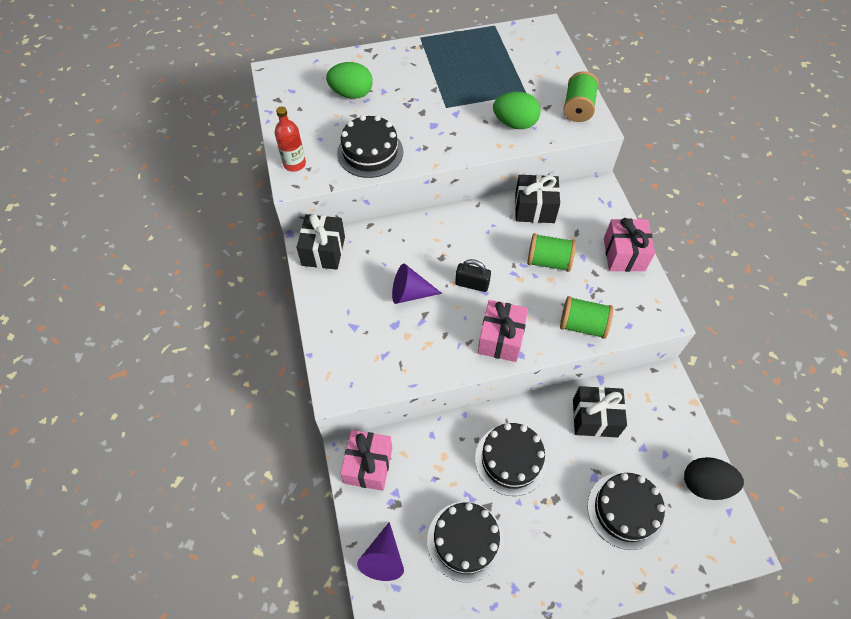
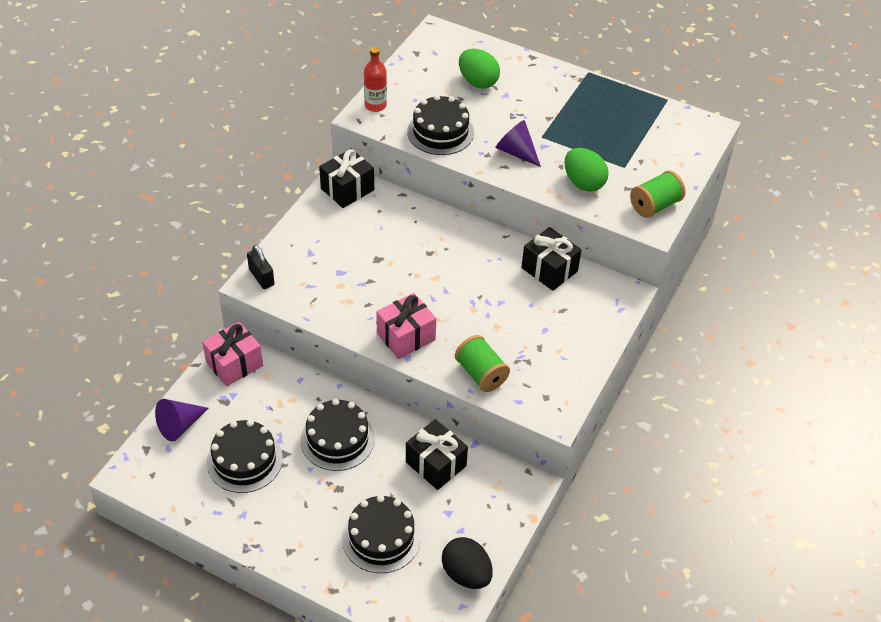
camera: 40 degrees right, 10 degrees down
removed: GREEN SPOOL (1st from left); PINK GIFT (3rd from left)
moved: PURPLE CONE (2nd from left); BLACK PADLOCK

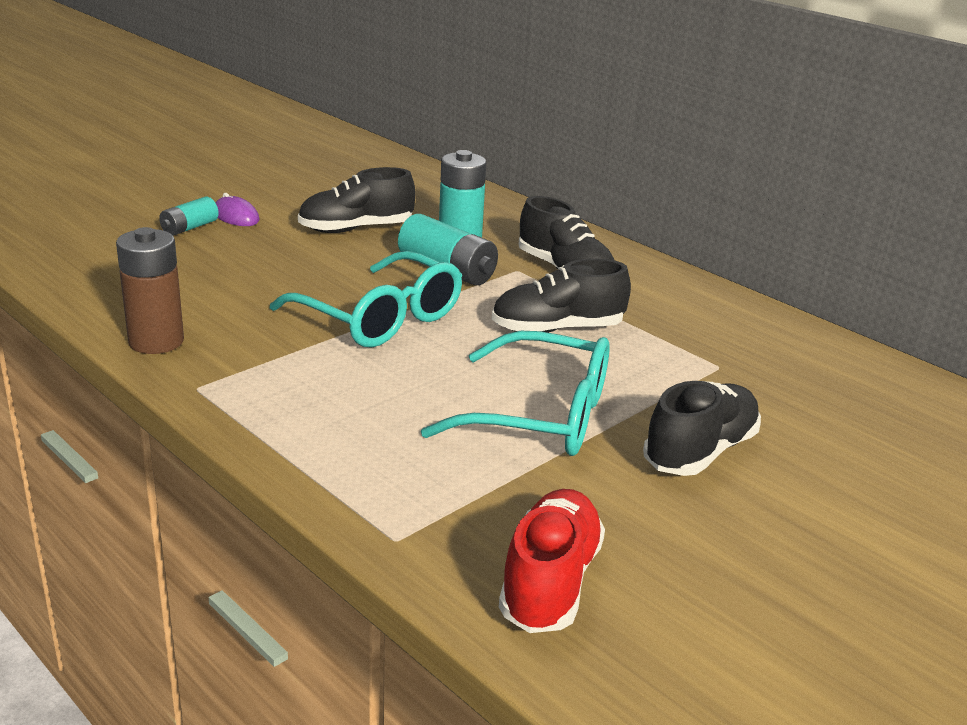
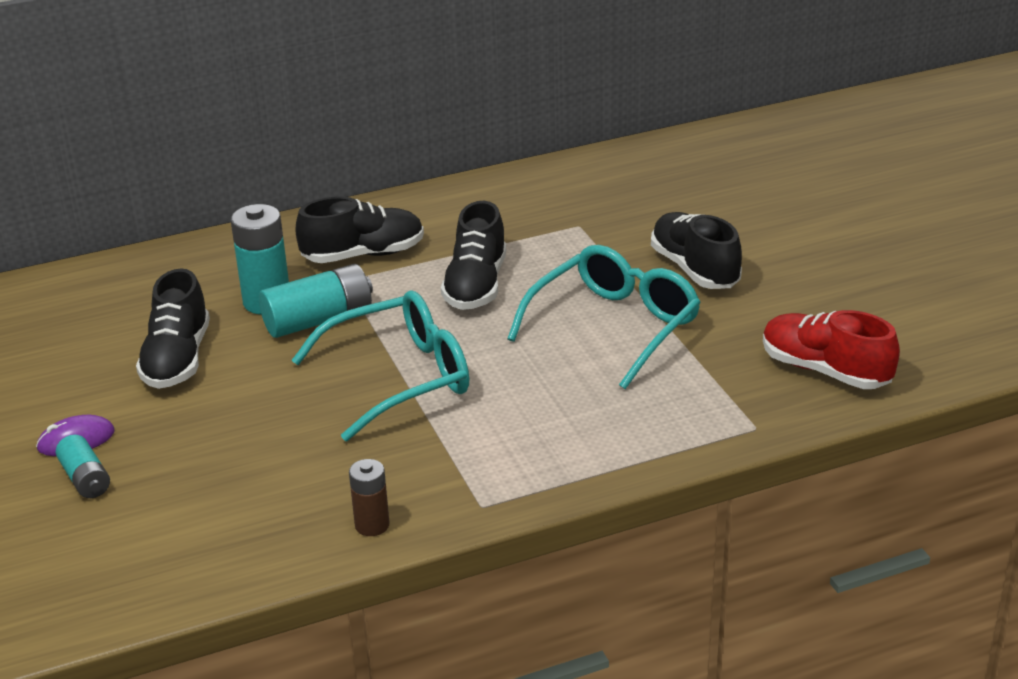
camera: 65 degrees left, 5 degrees up
resized: BROWN BATTERY x0.60

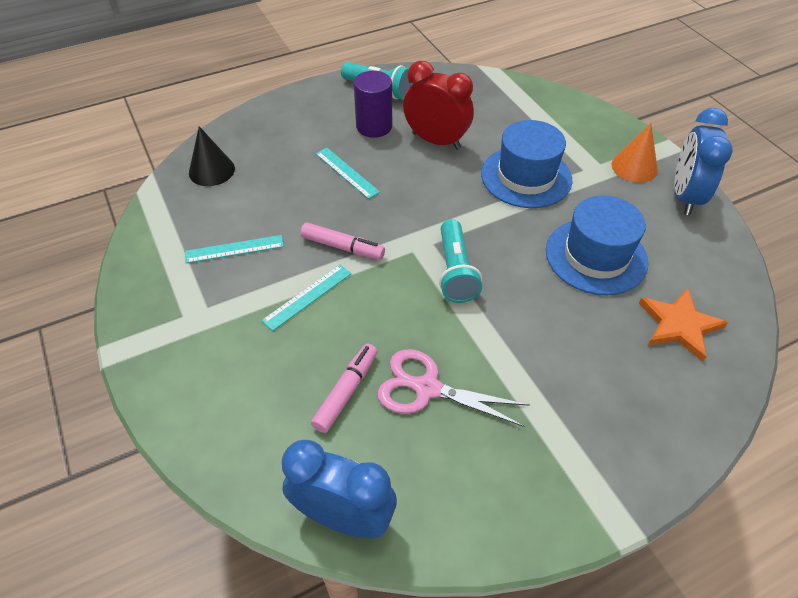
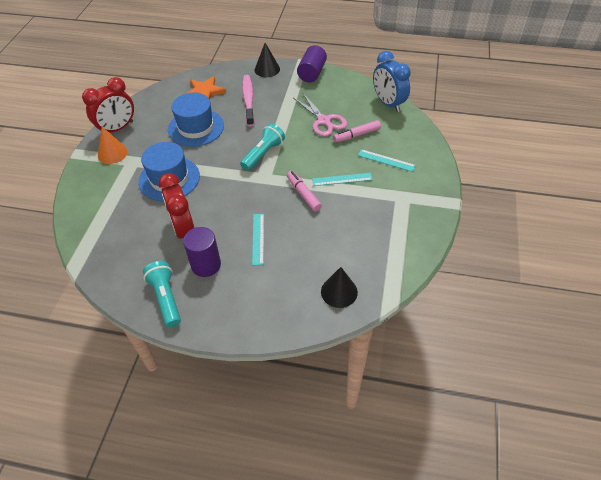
camera: 140 degrees left, 0 degrees up
added: PINK TOOTHBRUSH; BLACK CONE (1st from left); PURPLE CYLINDER (2nd from left)
moved: TURQUOISE RULER (1st from left in the first image) to TURQUOISE RULER (3rd from left)
recoloured: BLUE CLOCK (2nd from left) to RED CLOCK (1st from left)

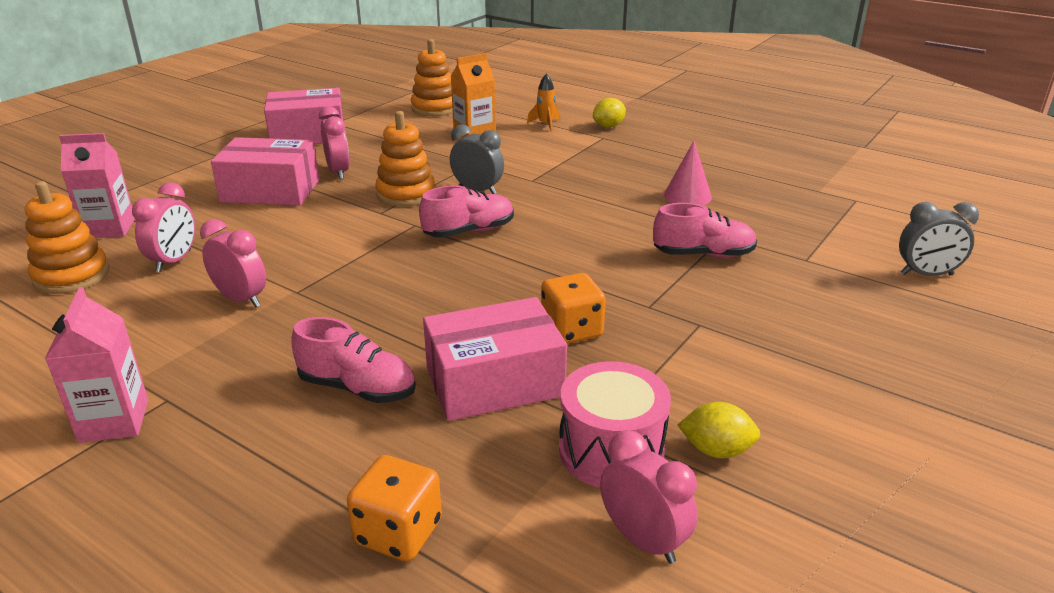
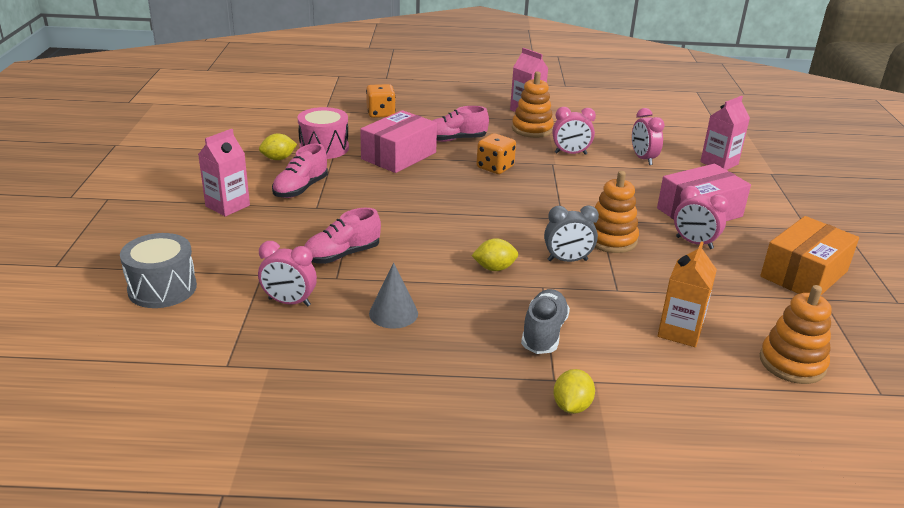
camera: 145 degrees right, 0 degrees up
removed: ORANGE ROCKET
added: PINK CARTON (1st from left); YELLOW LEMON (2nd from left); GREY SHOE
moved: ORANGE STACKING TOY (1st from left); PINK SHOE (2nd from left in the first image) to PINK SHOE (1st from left); ORANGE DICE (2nd from left); PINK CLOCK (4th from left in the first image) to PINK CLOCK (1st from left)
replaced: GREY CLOCK (2nd from left) to GREY DRUM
recoloured: PINK BOX (2nd from left) to ORANGE BOX; PINK CONE to GREY CONE

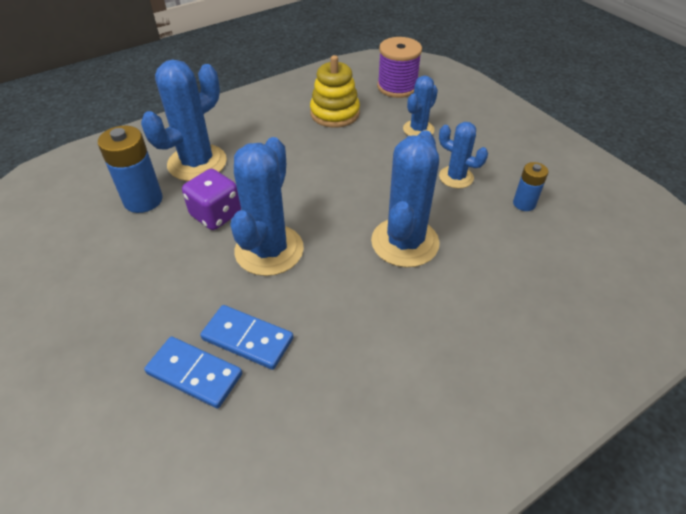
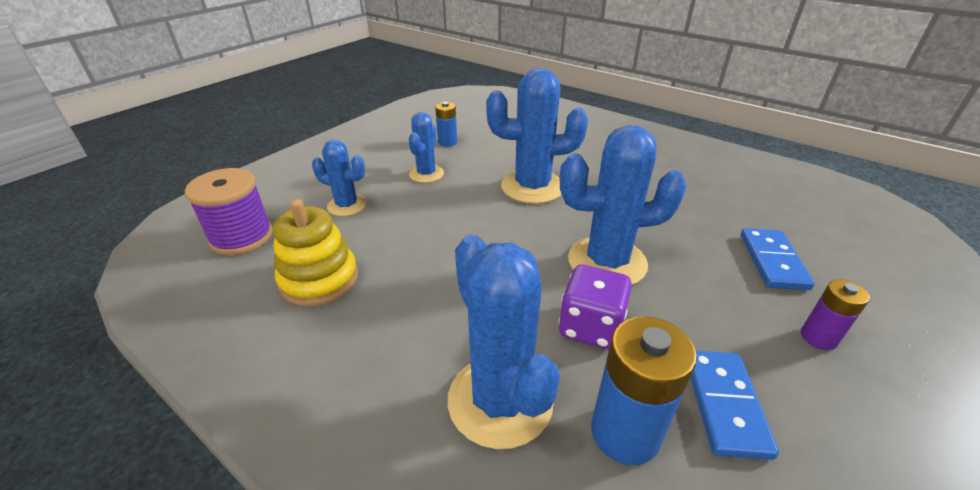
camera: 110 degrees left, 10 degrees down
added: PURPLE BATTERY
moved: BLUE DOMINO (2nd from left in the first image) to BLUE DOMINO (1st from left)
turned: BLUE CACTUS (1st from left in the first image) 45 degrees clockwise

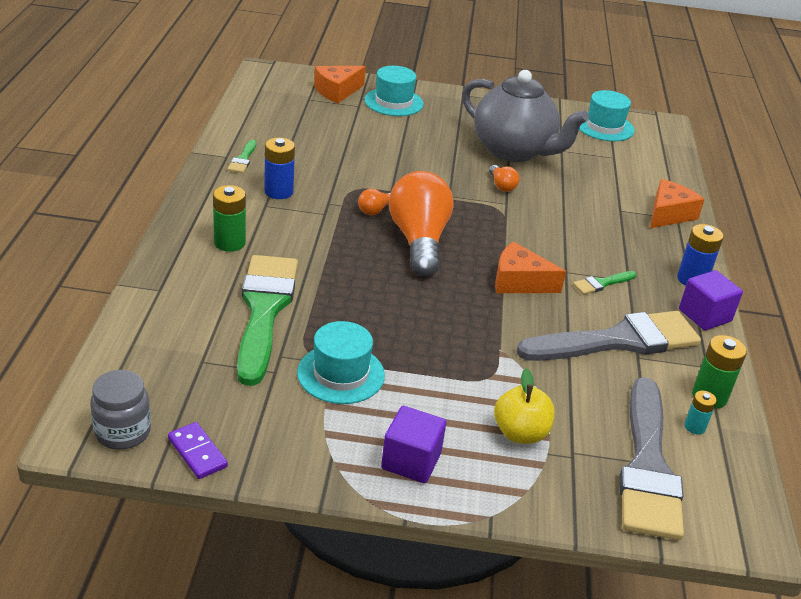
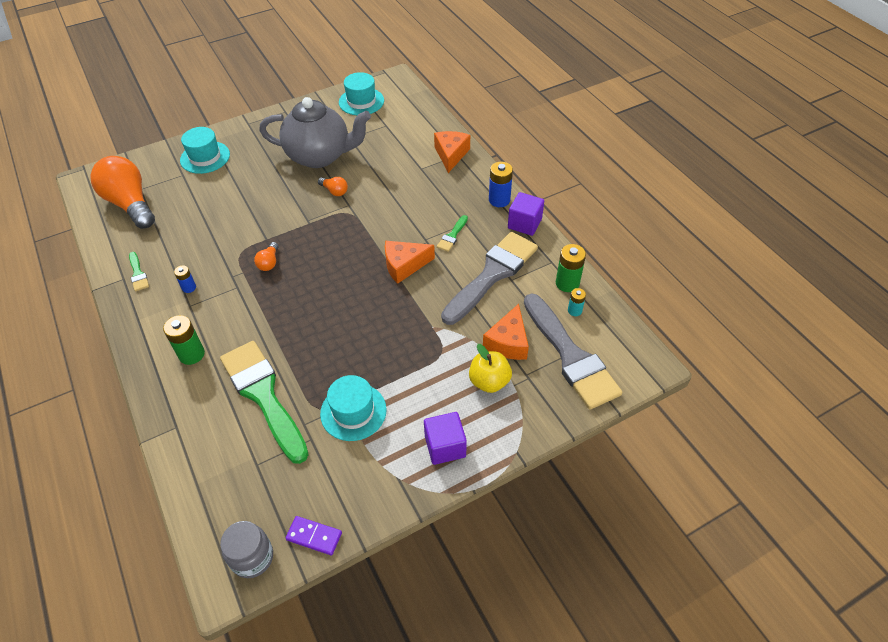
camera: 30 degrees left, 15 degrees up
moved: ORANGE CHEESE (1st from left in the first image) to ORANGE CHEESE (3rd from left); ORANGE LIGHT BULB (2nd from left in the first image) to ORANGE LIGHT BULB (1st from left)
resized: BLUE BATTERY (1st from left) x0.59

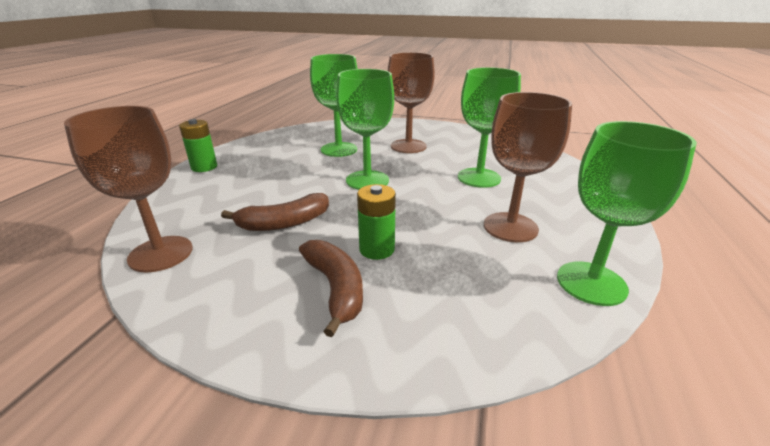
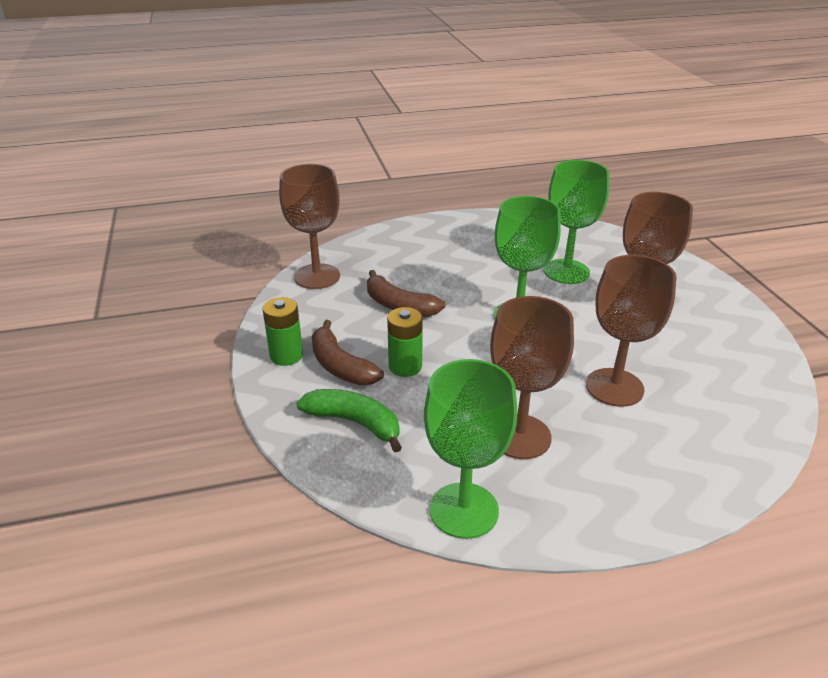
camera: 60 degrees right, 5 degrees up
added: GREEN BANANA
moved: GREEN BATTERY (1st from left)
recoloured: GREEN GOBLET (3rd from left) to BROWN GOBLET (3rd from left)
turned: BROWN BANANA (2nd from left in the first image) 105 degrees clockwise

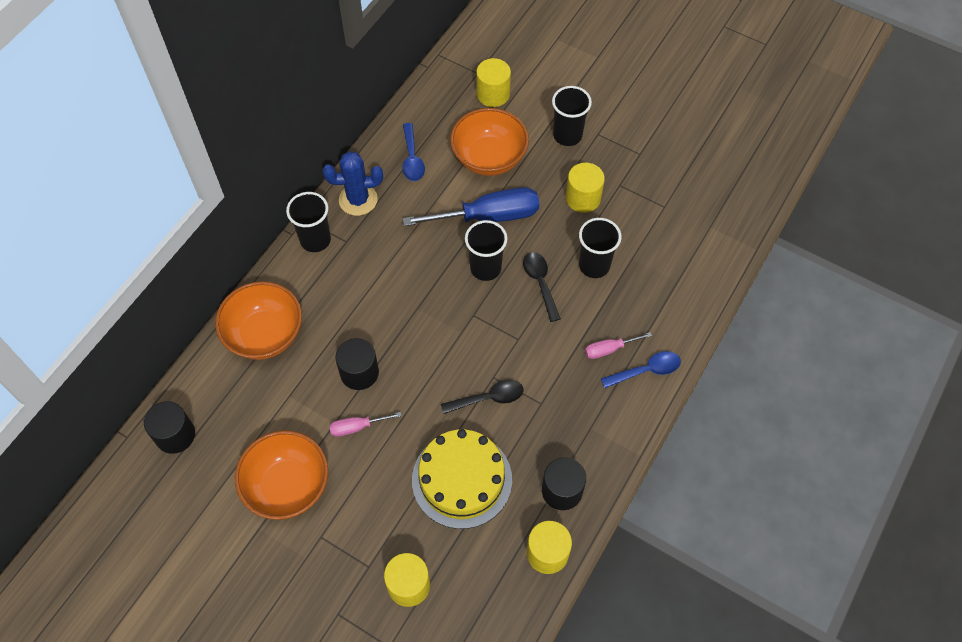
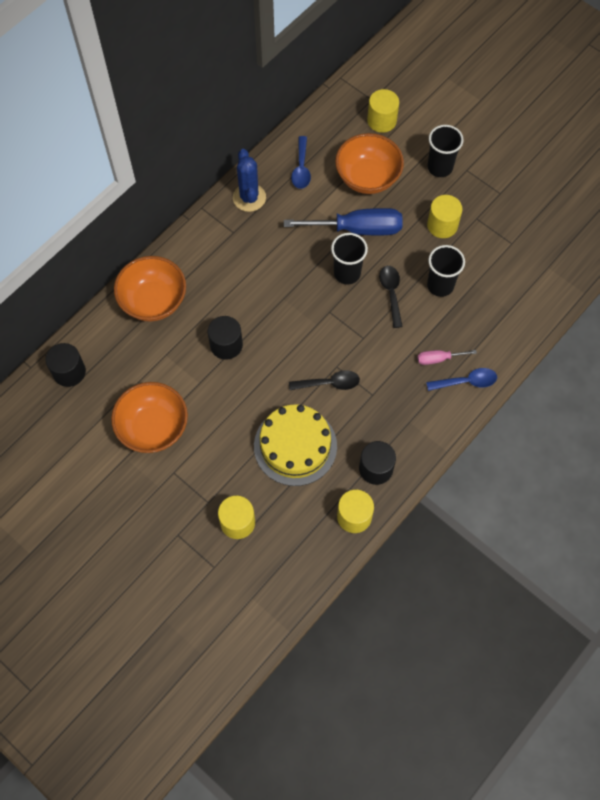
camera: 10 degrees right, 5 degrees up
removed: BLACK CUP (1st from left); PINK SCREWDRIVER (1st from left)
turned: BLUE CACTUS 75 degrees clockwise

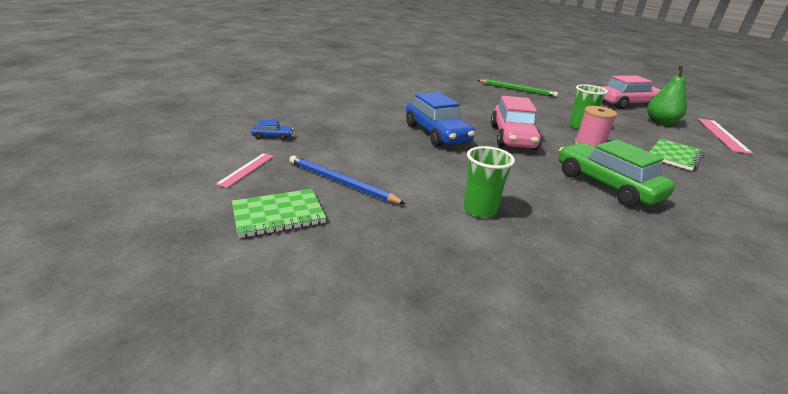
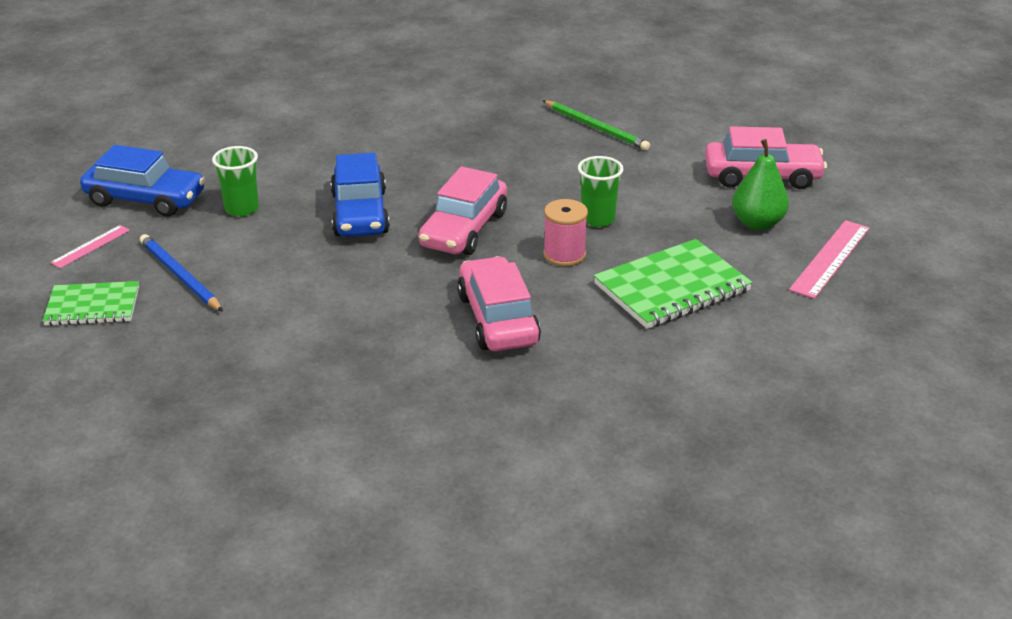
camera: 20 degrees right, 5 degrees up
moved: GREEN CUP (1st from left)
recoloured: GREEN CAR to PINK CAR (2nd from left)
resized: BLUE CAR (1st from left) x2.38; GREEN NOTEBOOK (2nd from left) x1.55

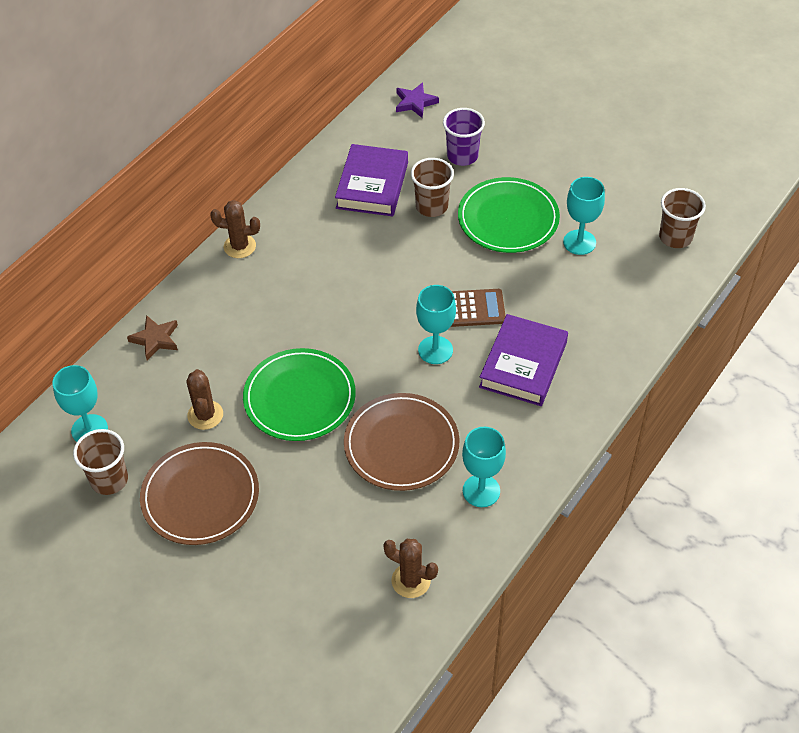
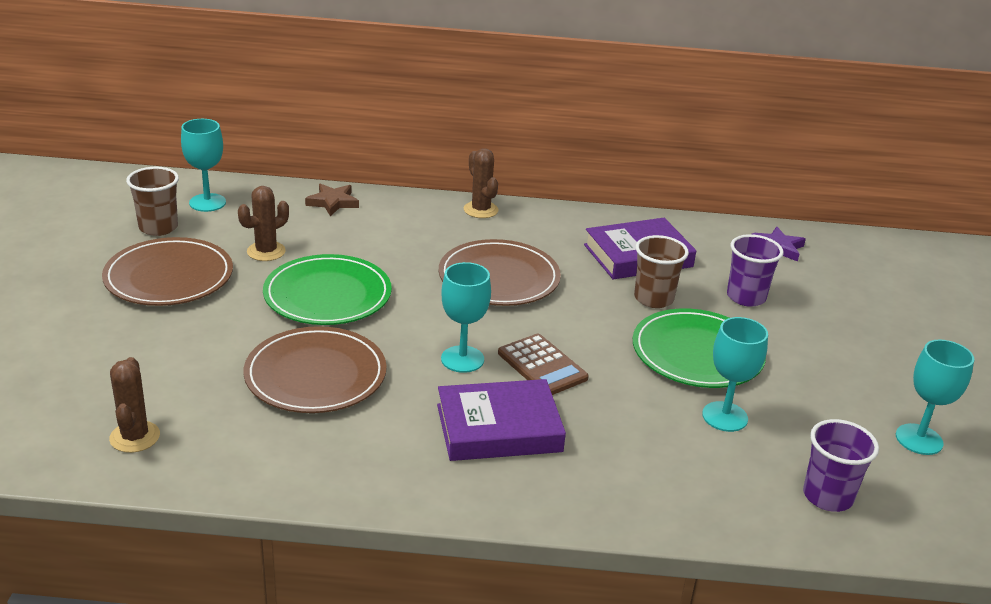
camera: 55 degrees right, 20 degrees down
added: BROWN PLATE (3rd from left)
moved: TURQUOISE GOBLET (3rd from left in the first image) to TURQUOISE GOBLET (4th from left)
recoloured: BROWN CUP (3rd from left) to PURPLE CUP (2nd from left)

